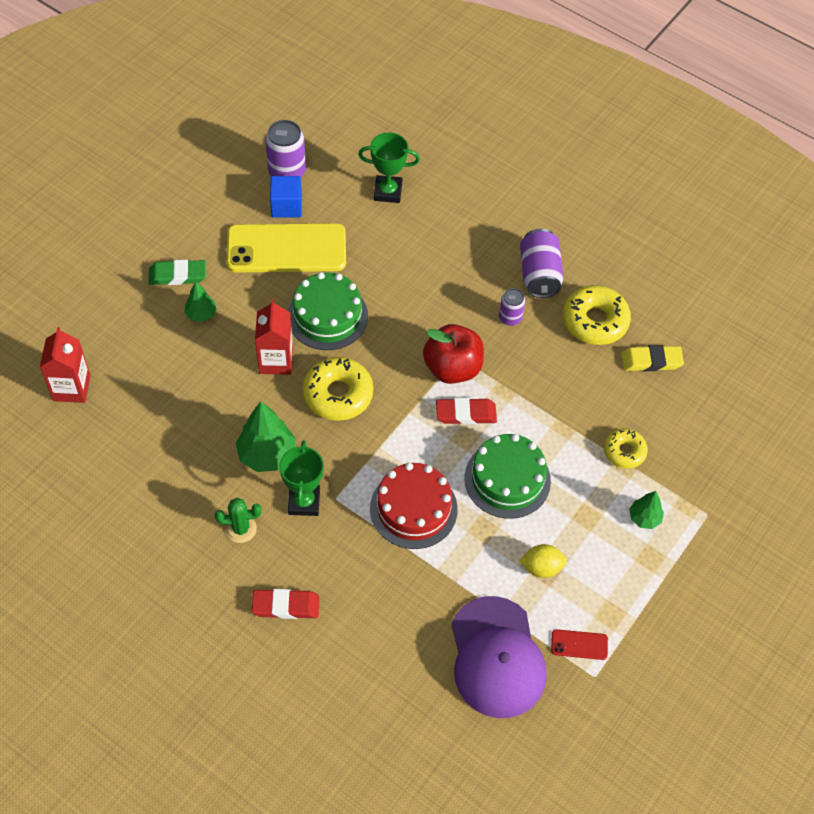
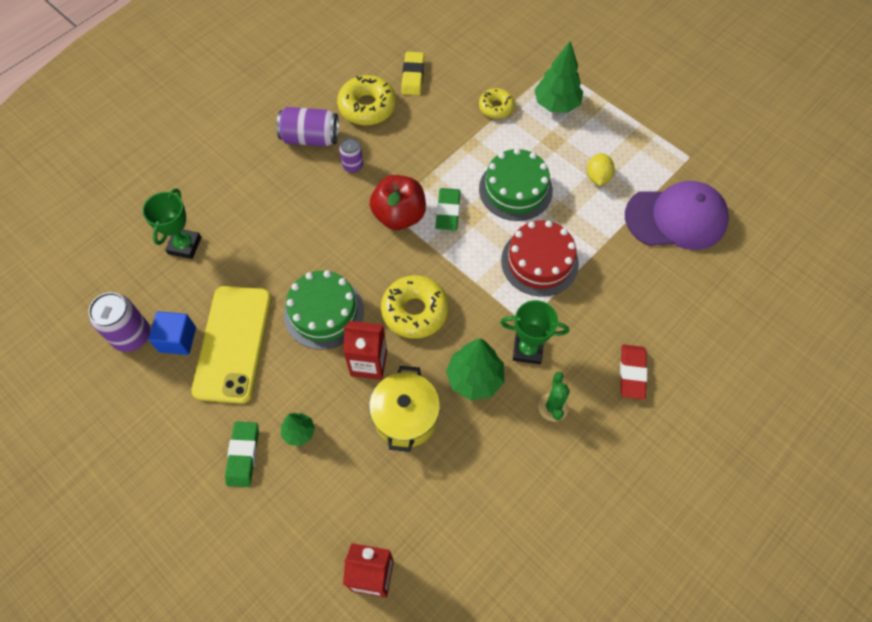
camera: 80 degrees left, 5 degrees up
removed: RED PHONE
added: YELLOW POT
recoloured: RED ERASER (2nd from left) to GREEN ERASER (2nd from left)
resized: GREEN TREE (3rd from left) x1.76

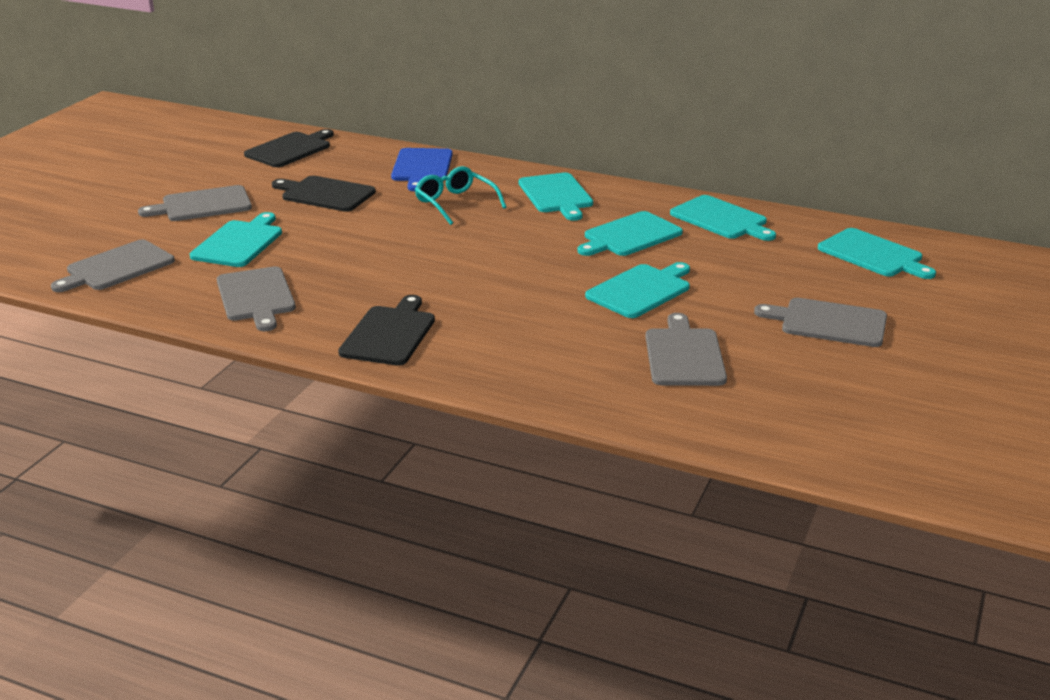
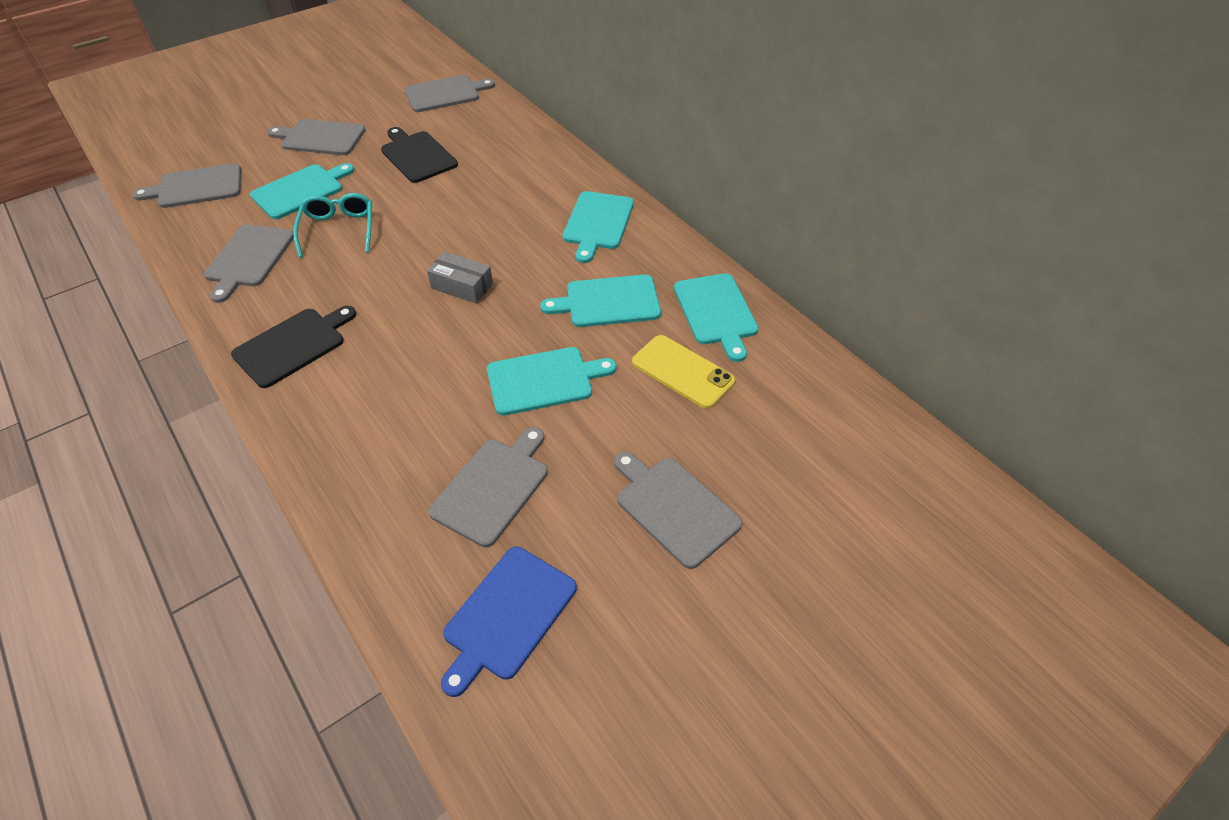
camera: 30 degrees right, 20 degrees up
removed: TURQUOISE CUTTING BOARD (6th from left)
added: GREY BOX; YELLOW PHONE
moved: BLUE CUTTING BOARD; TURQUOISE GLASSES
recoloured: BLACK CUTTING BOARD (1st from left) to GREY CUTTING BOARD (4th from left)

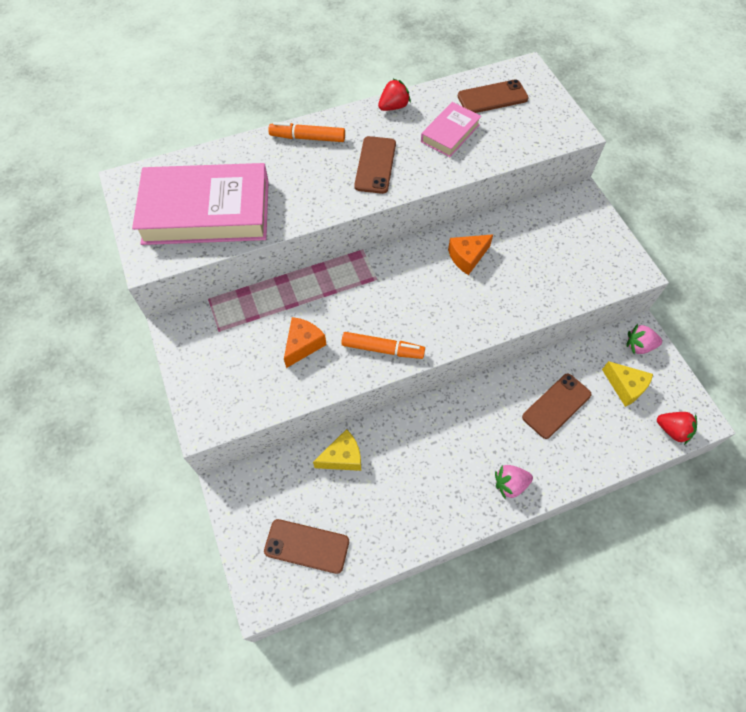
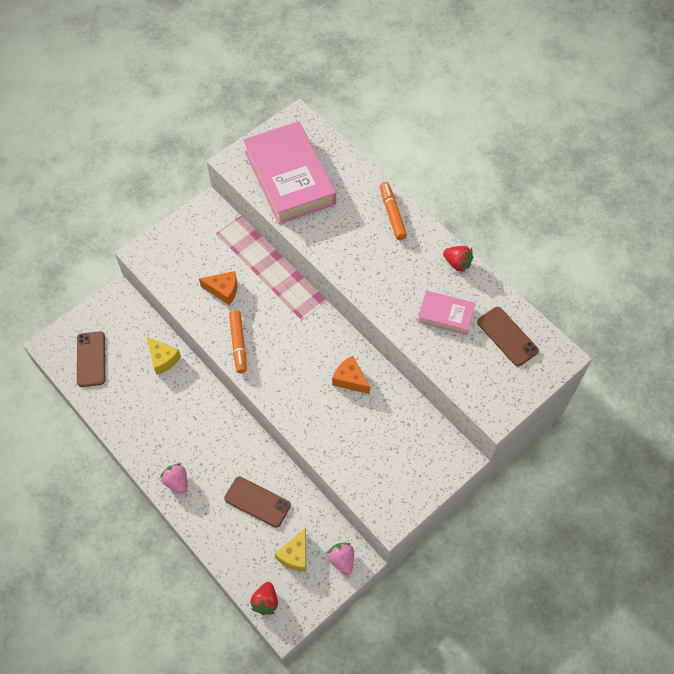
camera: 70 degrees right, 0 degrees up
removed: BROWN PHONE (2nd from left)

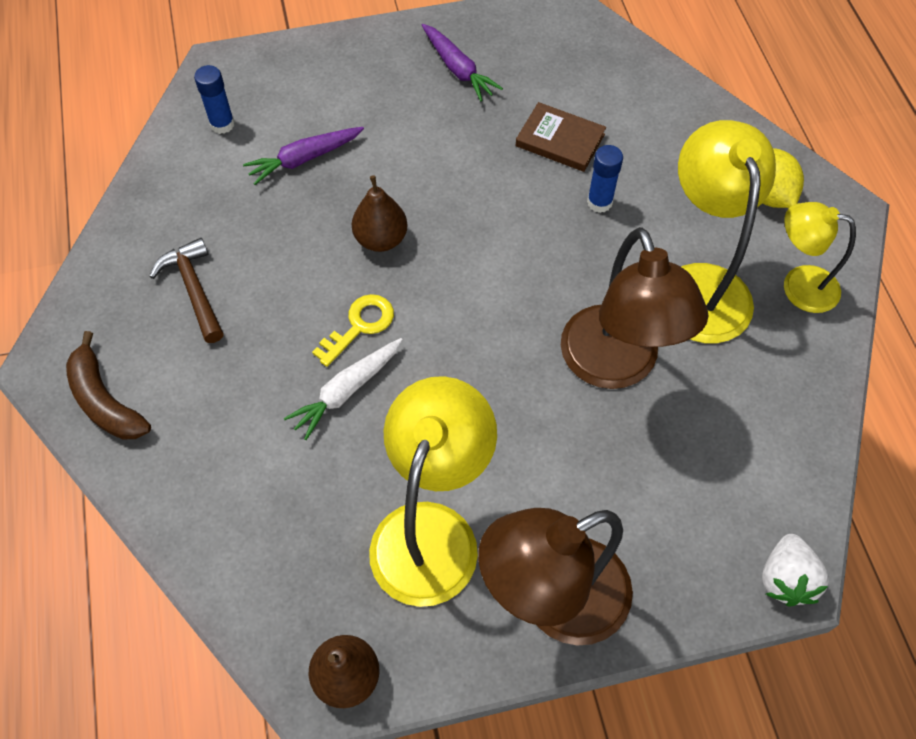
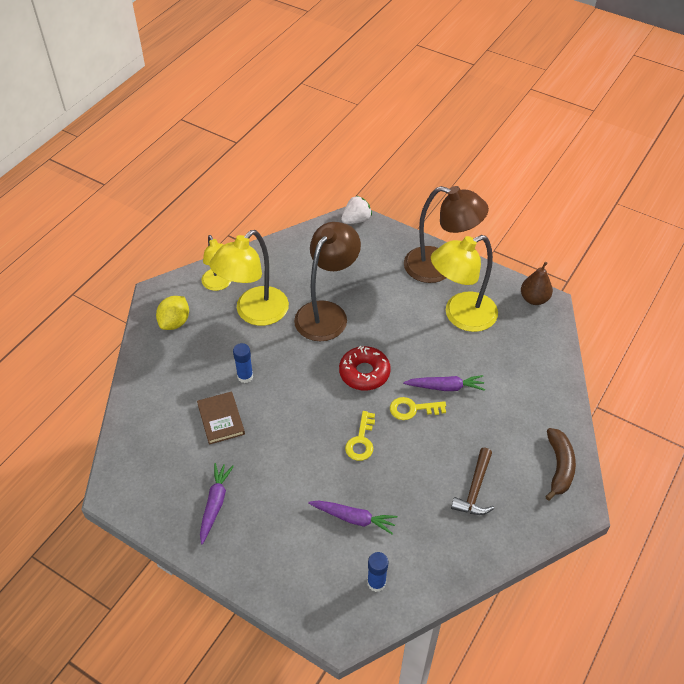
camera: 135 degrees left, 10 degrees down
added: RED DONUT
replaced: BROWN PEAR (2nd from left) to YELLOW KEY (1st from left)
recoloured: WHITE CARROT to PURPLE CARROT (3rd from left)

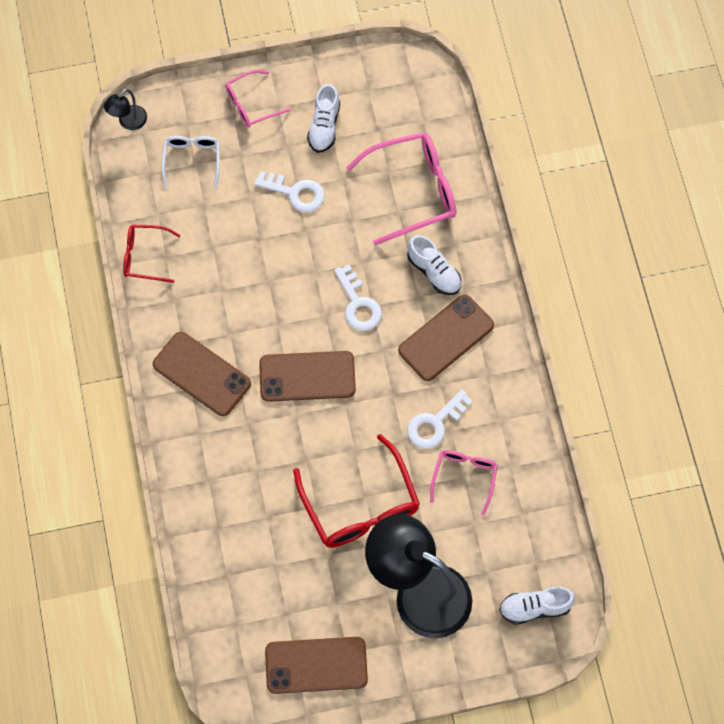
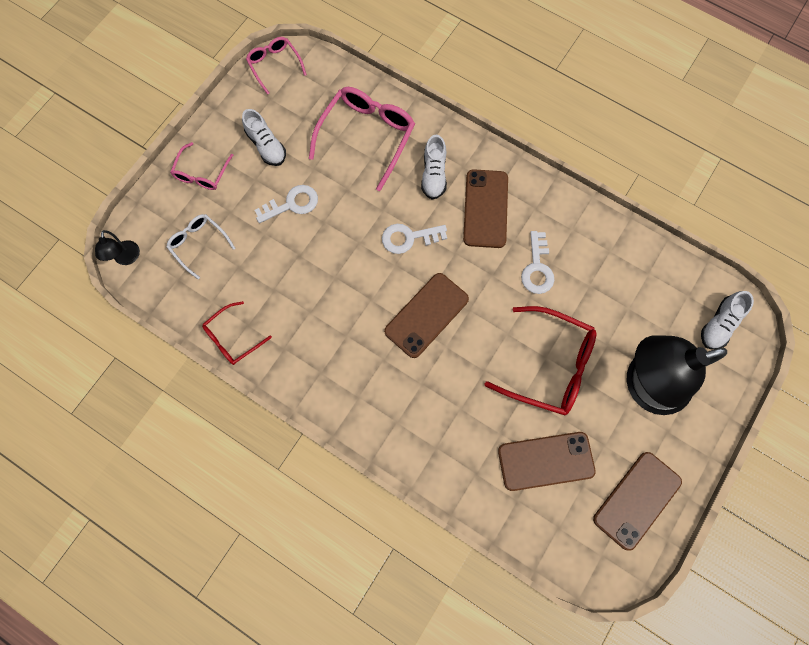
camera: 45 degrees left, 5 degrees up
moved: BROWN PHONE (1st from left in the first image) to BROWN PHONE (3rd from left); PINK GLASSES (3rd from left in the first image) to PINK GLASSES (2nd from left)
turned: WHITE KEY (2nd from left) 150 degrees clockwise; WHITE SHOE (2nd from left) 90 degrees clockwise

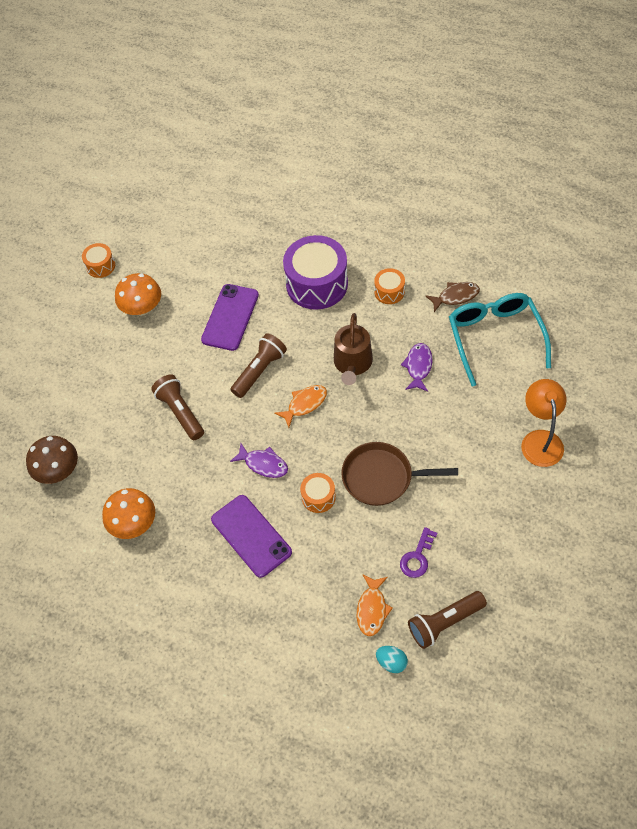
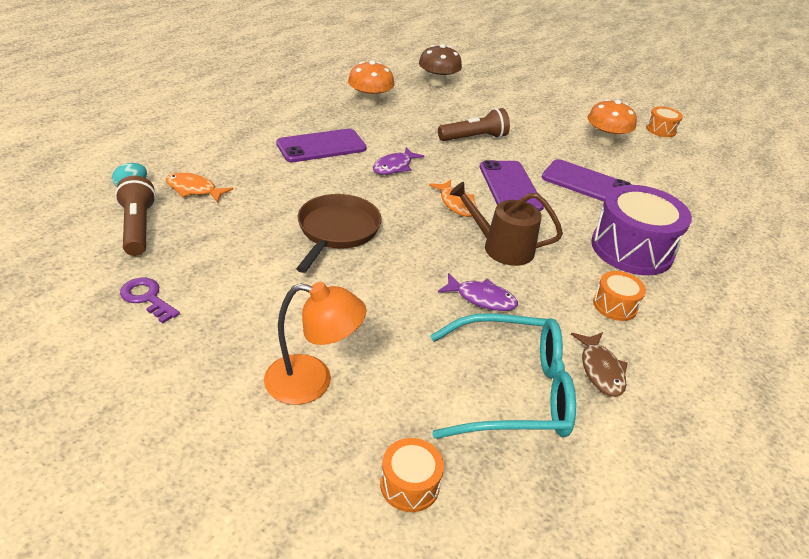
camera: 95 degrees right, 20 degrees down
moved: ORANGE DRUM (2nd from left in the first image) to ORANGE DRUM (1st from left); PURPLE KEY
replaced: BROWN FLASHLIGHT (2nd from left) to PURPLE PHONE (2nd from left)

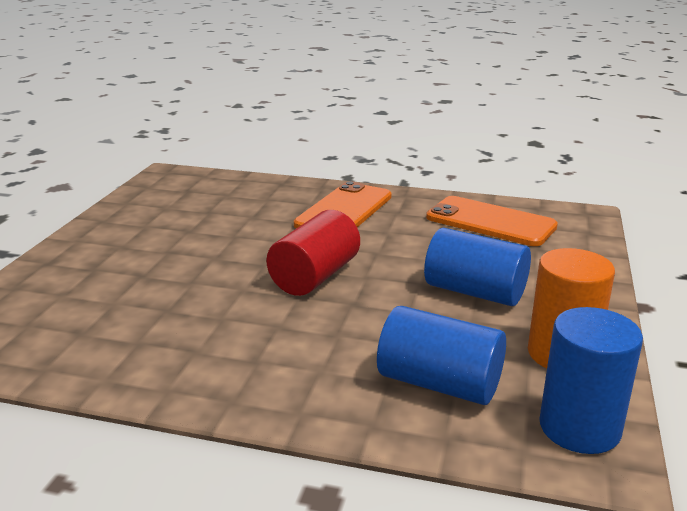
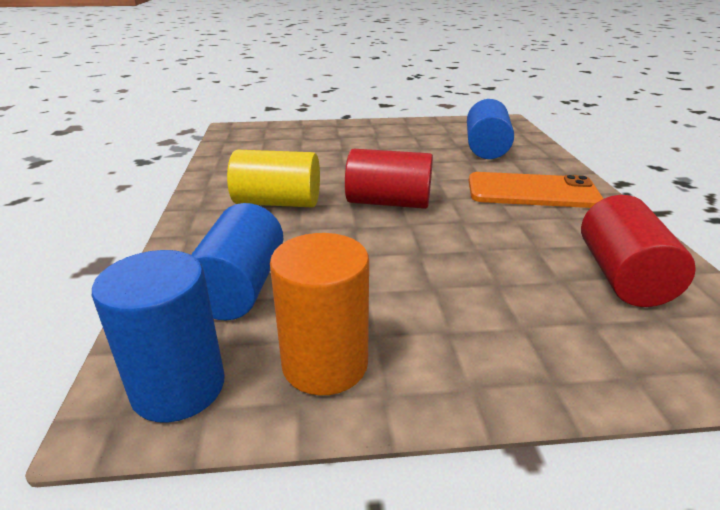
camera: 70 degrees right, 5 degrees up
added: YELLOW CYLINDER
moved: BLUE CYLINDER (2nd from left in the first image) to BLUE CYLINDER (3rd from left)
replaced: ORANGE PHONE (2nd from left) to RED CYLINDER (2nd from left)

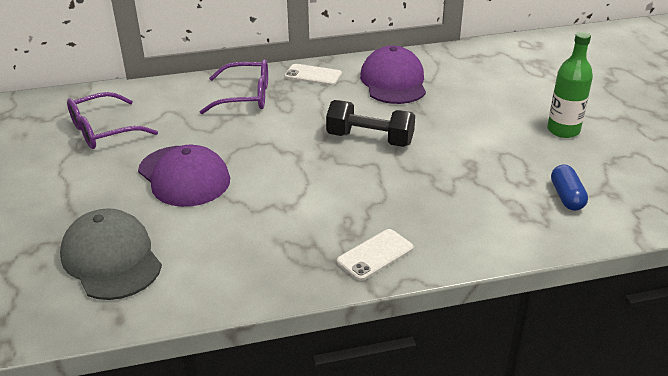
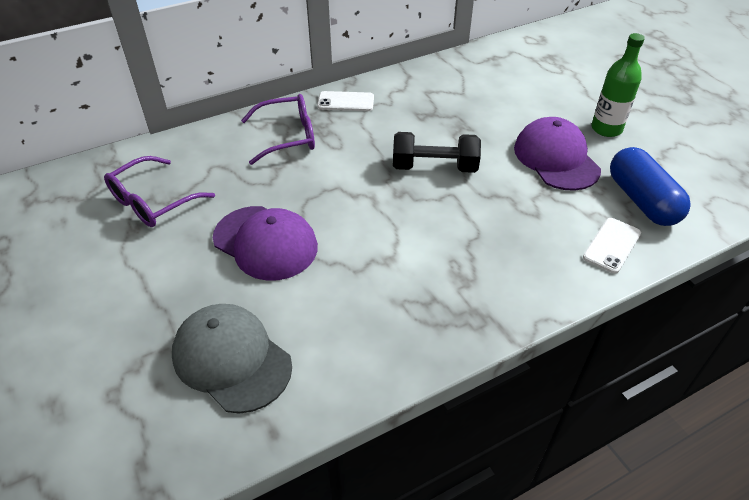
camera: 15 degrees left, 10 degrees up
moved: WHITE PHONE (2nd from left); PURPLE CAP (2nd from left)
resized: BLUE CAPSULE x1.72

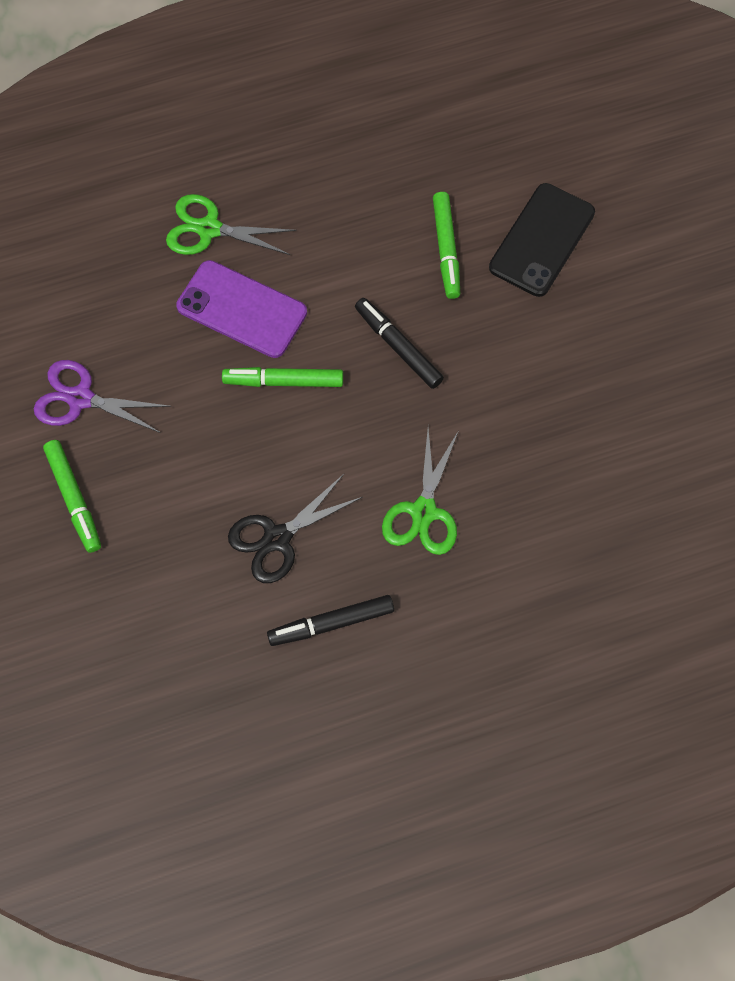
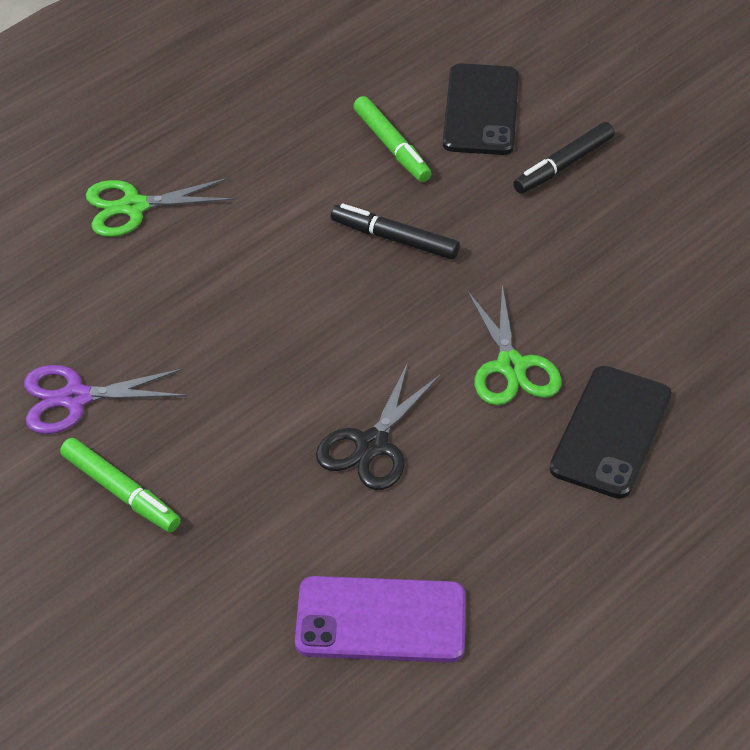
camera: 25 degrees left, 20 degrees down
removed: GREEN MARKER (2nd from left)
added: BLACK PHONE (2nd from left)
moved: PURPLE PHONE; BLACK MARKER (1st from left in the first image) to BLACK MARKER (2nd from left)

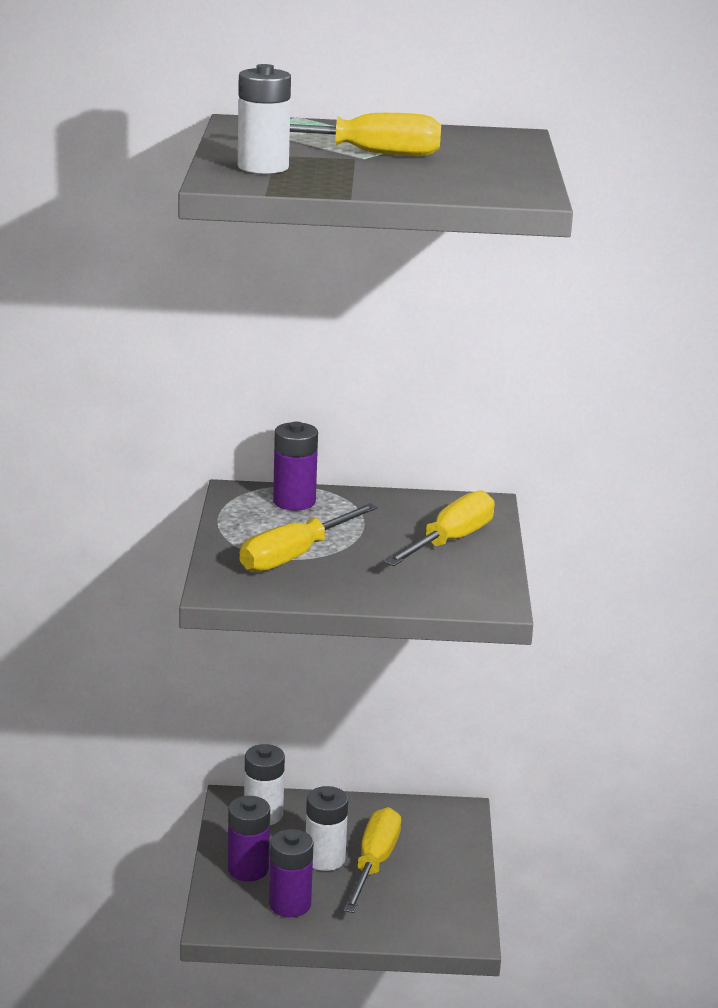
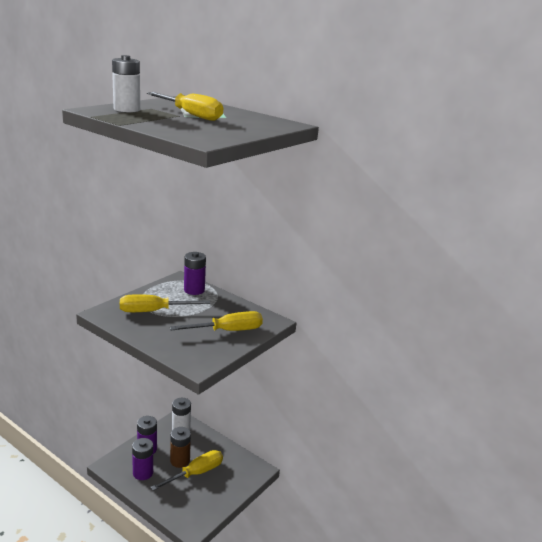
camera: 35 degrees right, 0 degrees up
recoloured: WHITE BATTERY (3rd from left) to BROWN BATTERY

